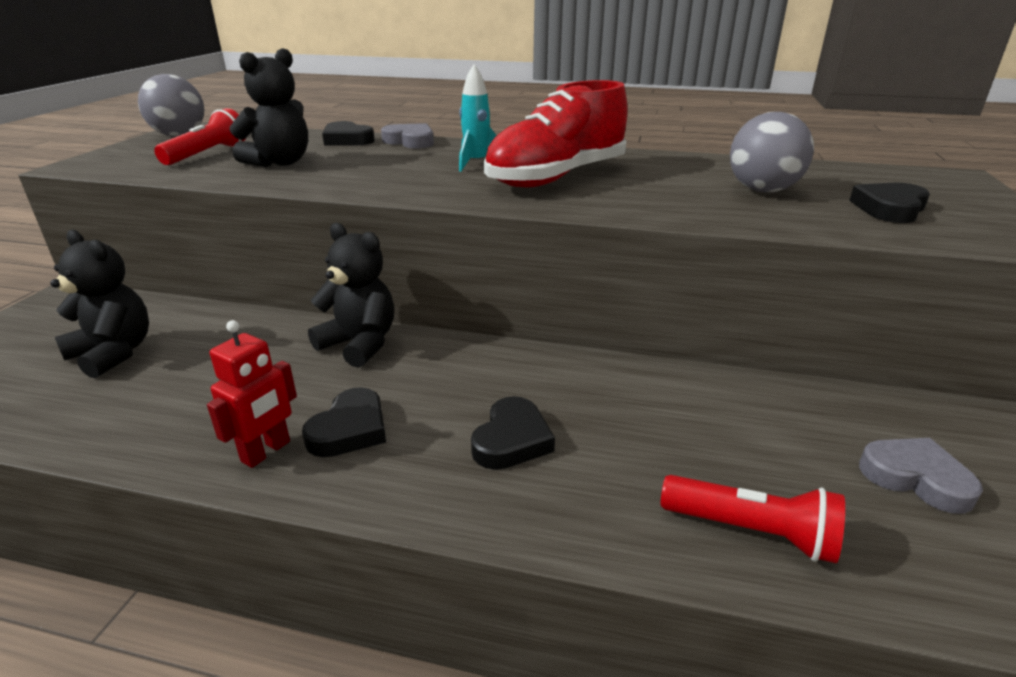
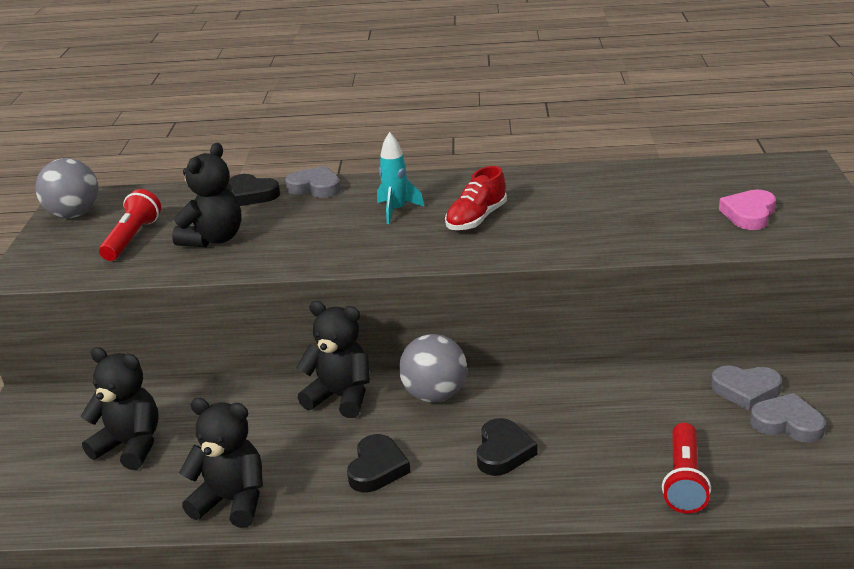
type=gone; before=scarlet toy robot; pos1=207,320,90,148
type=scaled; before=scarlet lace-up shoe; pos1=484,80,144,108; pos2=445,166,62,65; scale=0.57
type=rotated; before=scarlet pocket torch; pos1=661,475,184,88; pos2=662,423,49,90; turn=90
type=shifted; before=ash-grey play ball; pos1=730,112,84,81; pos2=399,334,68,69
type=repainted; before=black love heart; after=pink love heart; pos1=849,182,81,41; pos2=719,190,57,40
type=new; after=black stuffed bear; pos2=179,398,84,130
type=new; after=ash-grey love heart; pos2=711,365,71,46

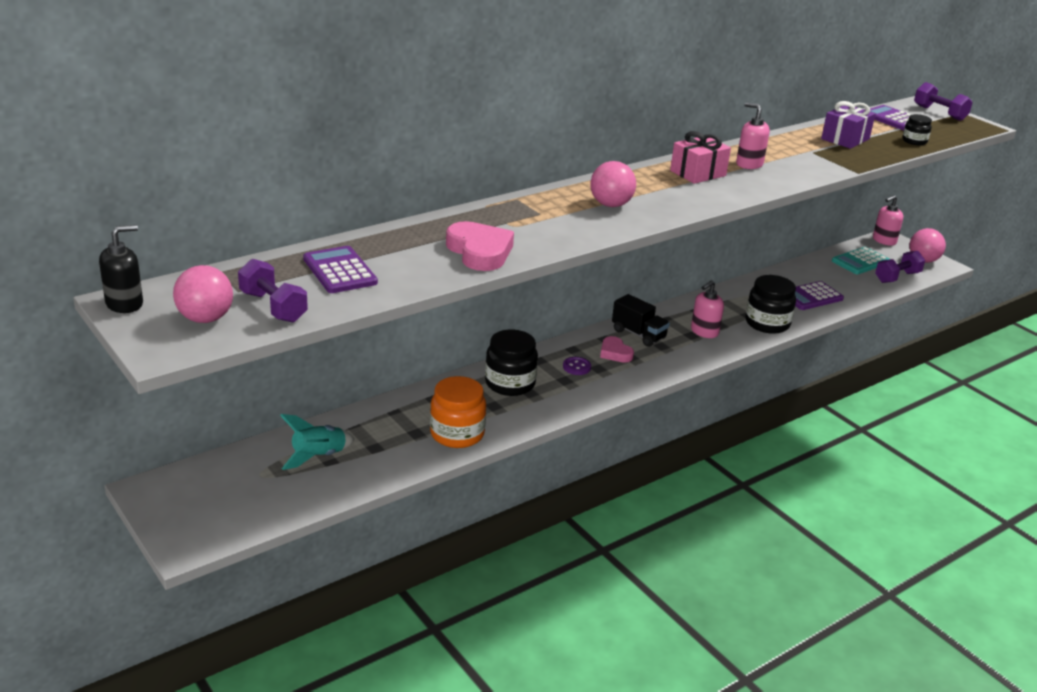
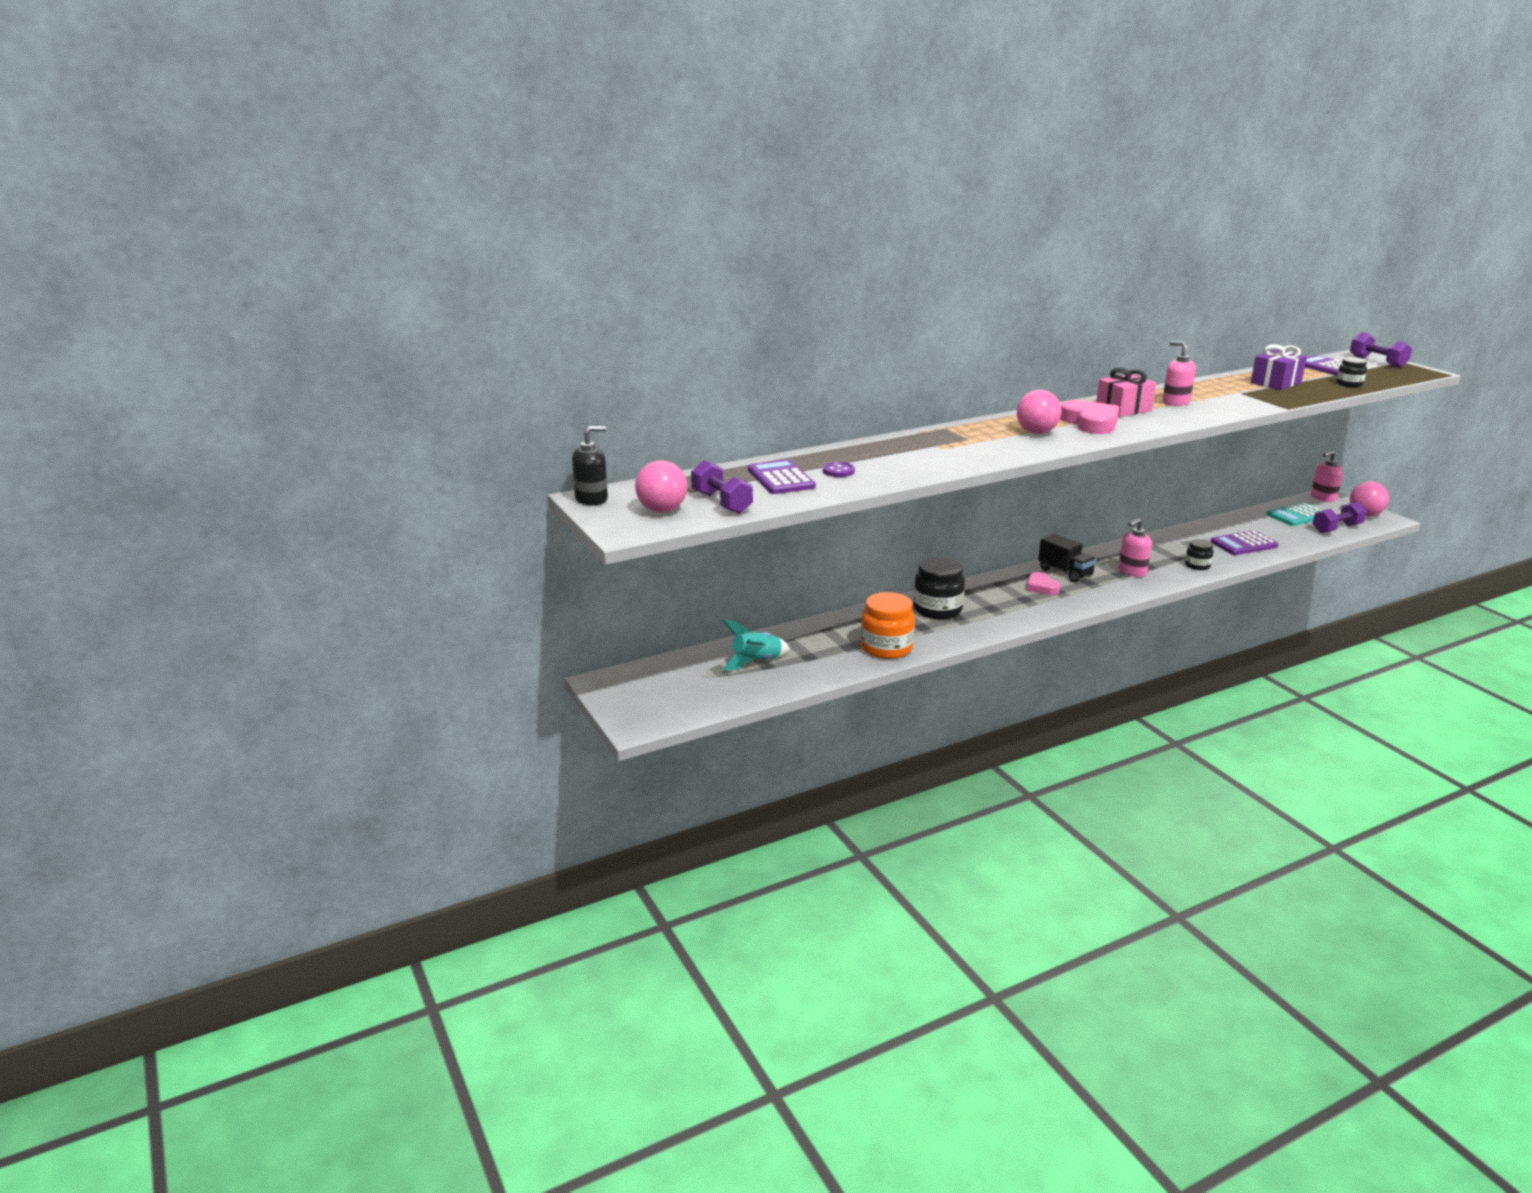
type=shifted; before=pink love heart; pos1=446,221,68,50; pos2=1060,400,59,34
type=shifted; before=violet sewing button; pos1=563,357,28,18; pos2=823,462,32,15
type=scaled; before=black jar; pos1=746,275,50,59; pos2=1185,539,28,31; scale=0.55

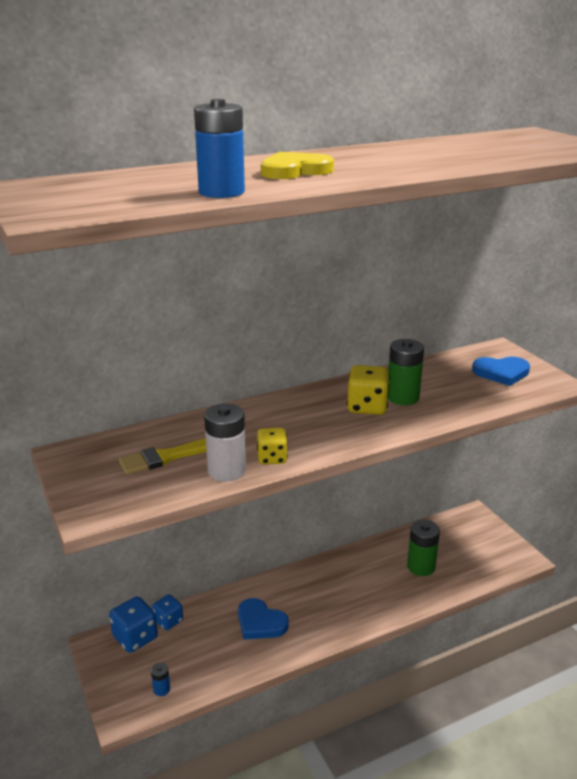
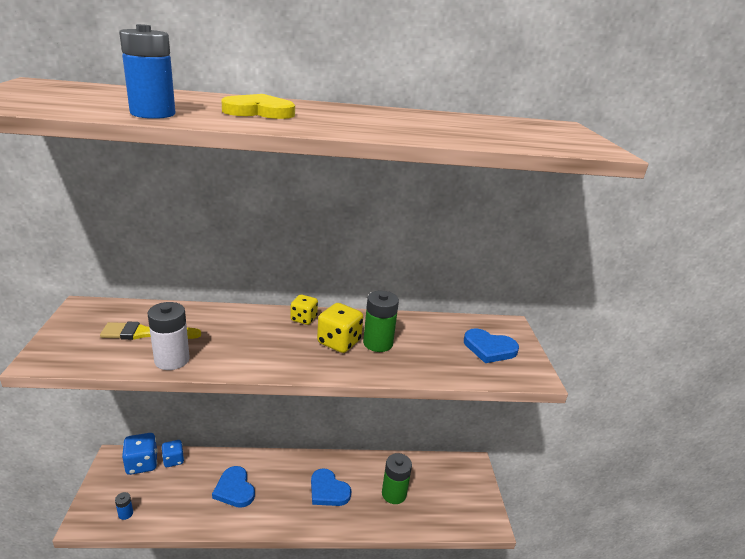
type=shifted; before=golden dice; pos1=257,428,31,37; pos2=290,295,28,30
type=new; after=cobalt love heart; pos2=311,468,41,38

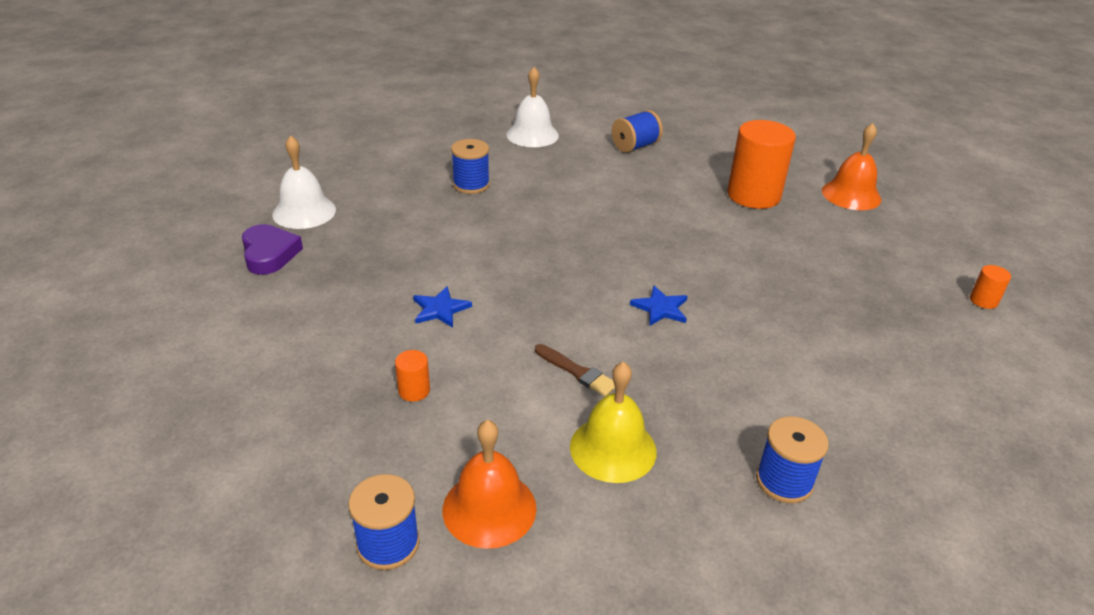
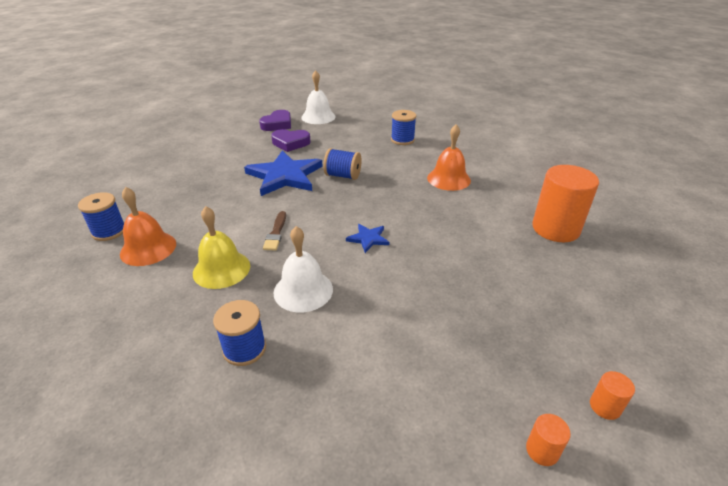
type=shifted; before=orange-coloured solid cylinder; pos1=395,350,35,52; pos2=526,414,45,52
type=scaled; before=cobalt star shape; pos1=413,286,59,42; pos2=244,150,79,46; scale=2.18
type=shifted; before=snow-white hand bell; pos1=507,67,52,80; pos2=274,226,59,86
type=shifted; before=cobalt bobbin; pos1=612,110,51,43; pos2=323,148,39,32
type=shifted; before=orange-coloured hand bell; pos1=822,123,59,87; pos2=427,124,44,67
type=new; after=violet love heart; pos2=271,129,40,23

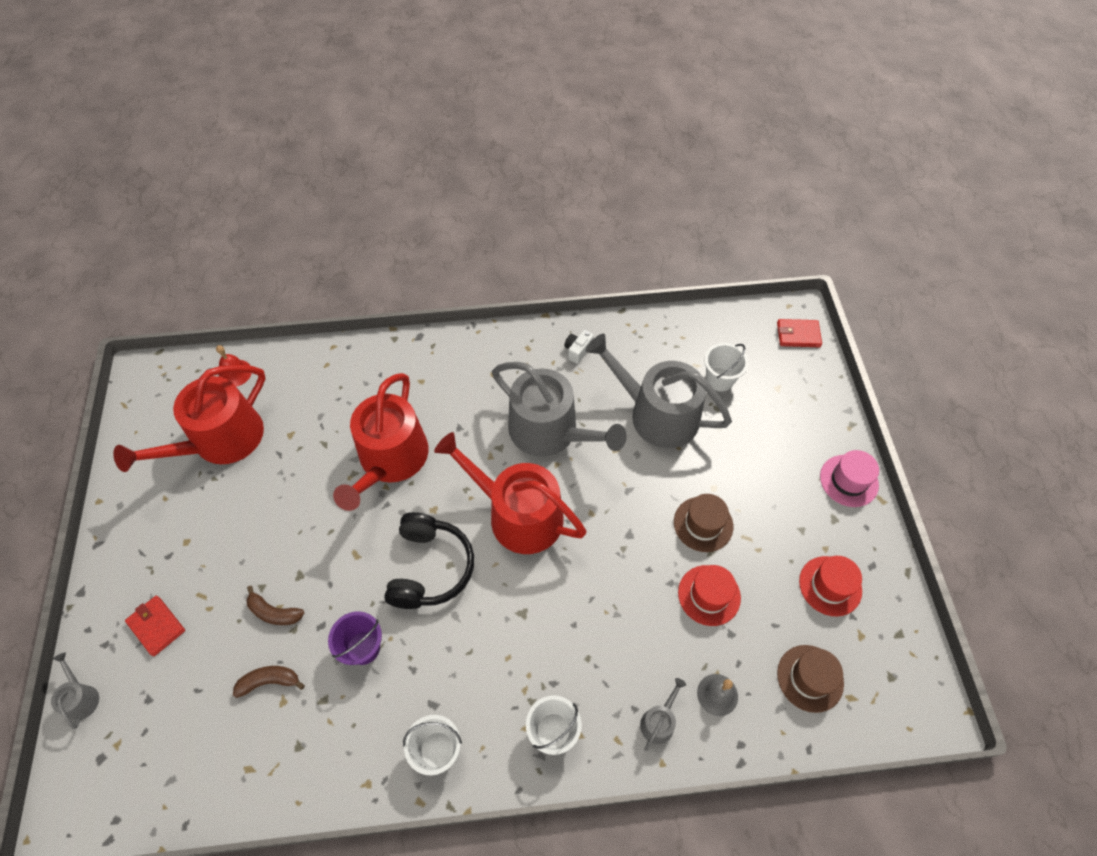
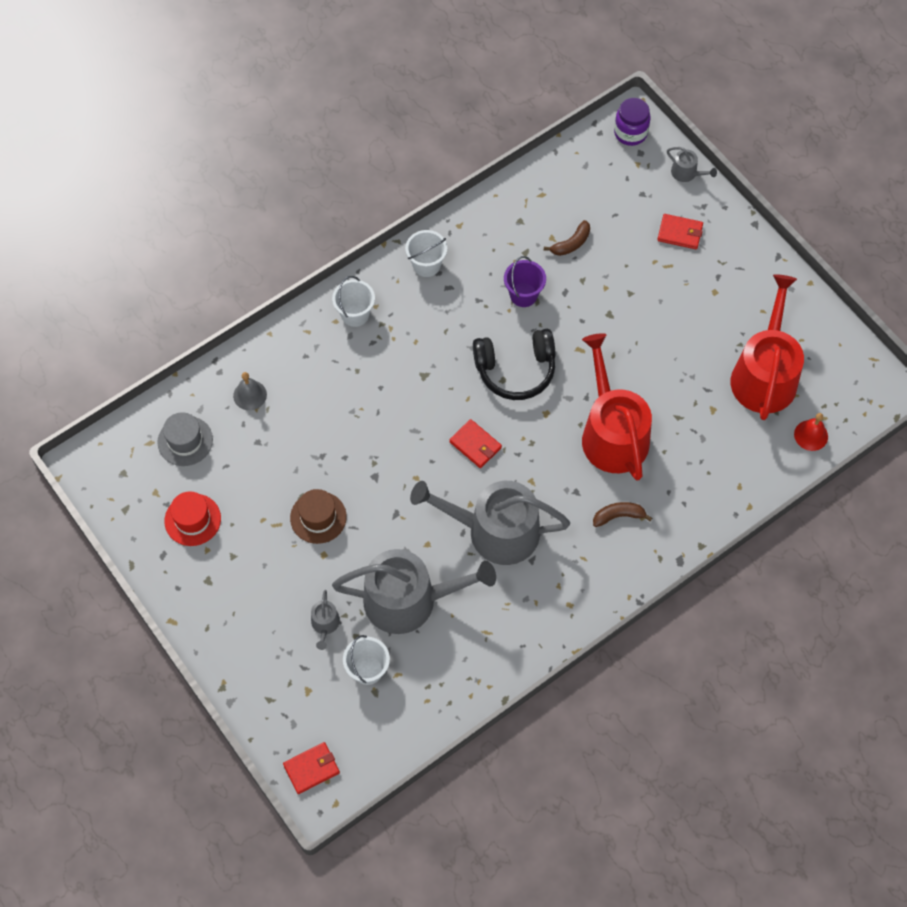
type=shifted; before=brown banana; pos1=246,586,58,39; pos2=593,502,59,25
type=rotated; before=black headphones; pos1=384,512,90,97; pos2=473,329,82,71; turn=-75
type=swapped; before=scarlet watering can; after=scarlet wallet; pos1=434,432,153,122; pos2=449,419,53,49
type=gone; before=snow-white photo camera; pos1=564,330,30,34
type=shifted; before=ash-grey watering can; pos1=640,678,46,73; pos2=311,590,29,60
type=gone; before=scarlet top hat; pos1=678,565,63,61
type=repainted; before=brown top hat; after=ash-grey top hat; pos1=777,645,67,68; pos2=157,412,56,54
type=gone; before=pink top hat; pos1=820,450,59,57
type=new; after=violet jar; pos2=614,98,37,48

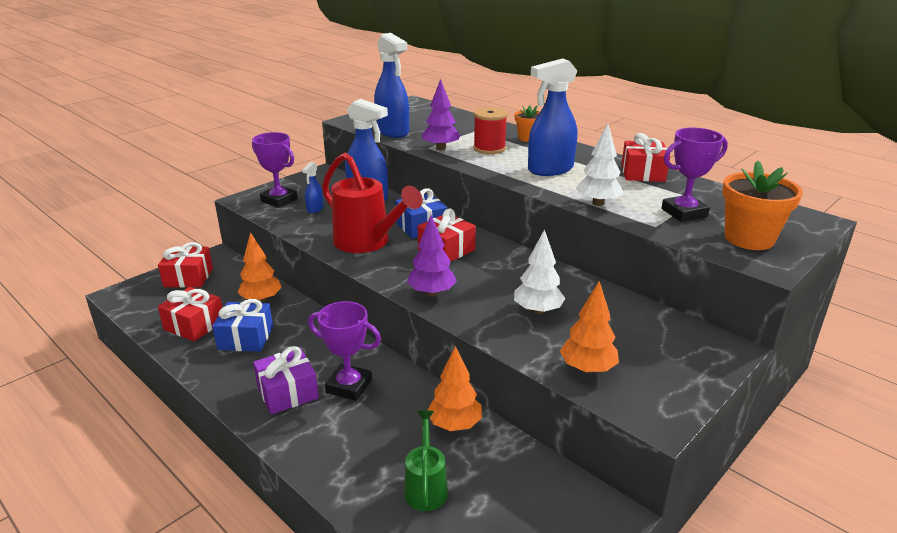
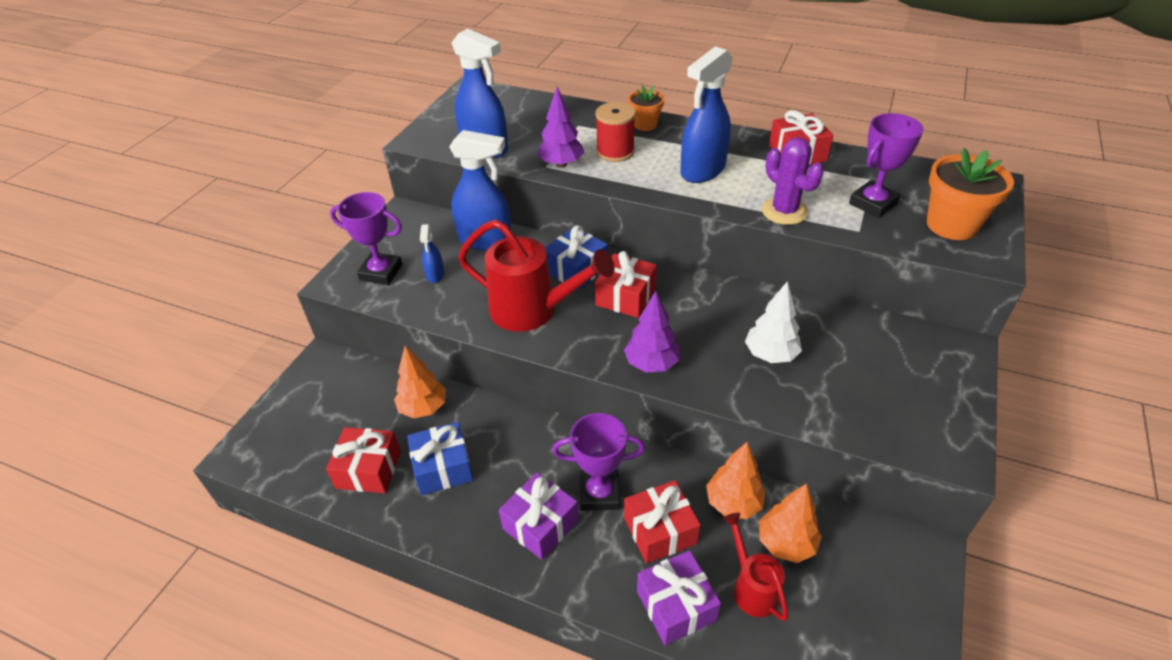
type=shifted; before=scarlet gift; pos1=158,242,55,45; pos2=624,480,77,84
type=repainted; before=emerald watering can; after=scarlet watering can; pos1=404,410,44,101; pos2=723,513,65,108
type=shifted; before=orange-coloured tree; pos1=560,281,59,93; pos2=759,483,63,80
type=swapped; before=snow-white tree; after=violet saguaro cactus; pos1=576,123,48,83; pos2=762,137,62,88
type=new; after=violet gift; pos2=637,550,84,95

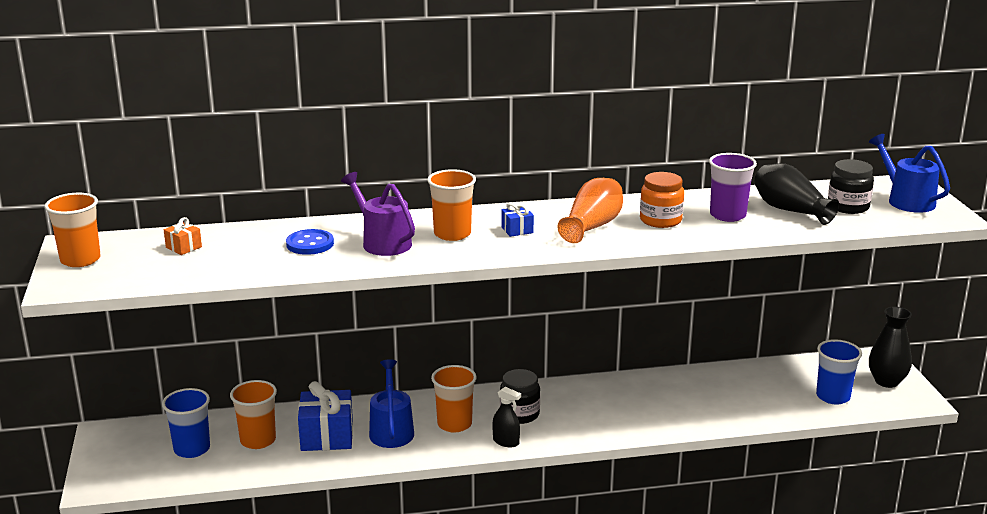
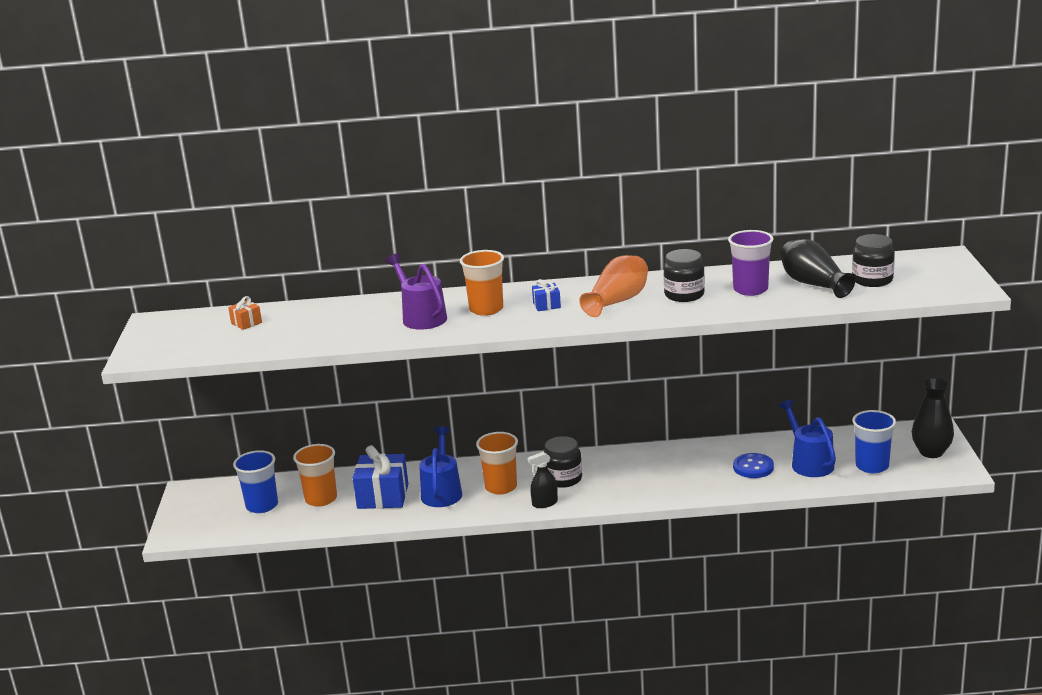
type=gone; before=orange-coloured beaker; pos1=45,193,55,74
type=shifted; before=cobalt sewing button; pos1=286,229,48,26; pos2=733,453,41,25
type=rotated; before=black spray cleaner; pos1=492,387,29,60; pos2=528,452,30,56; turn=120
type=repainted; before=orange-coloured jar; after=black jar; pos1=640,172,44,56; pos2=663,249,42,53
type=shifted; before=cobalt watering can; pos1=869,134,81,79; pos2=779,399,57,78

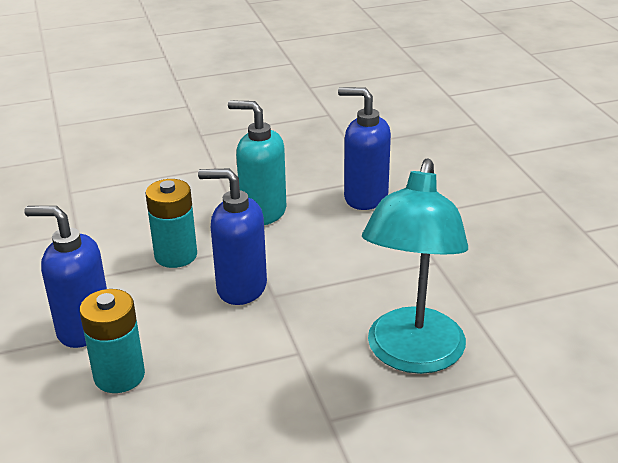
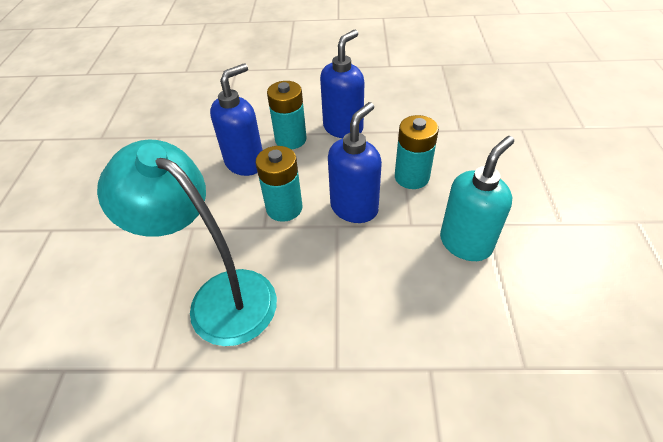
type=shifted; before=cobalt pump bottle; pos1=338,87,53,123; pos2=210,63,52,113
type=new; after=teal power cell; pos2=256,146,47,76

